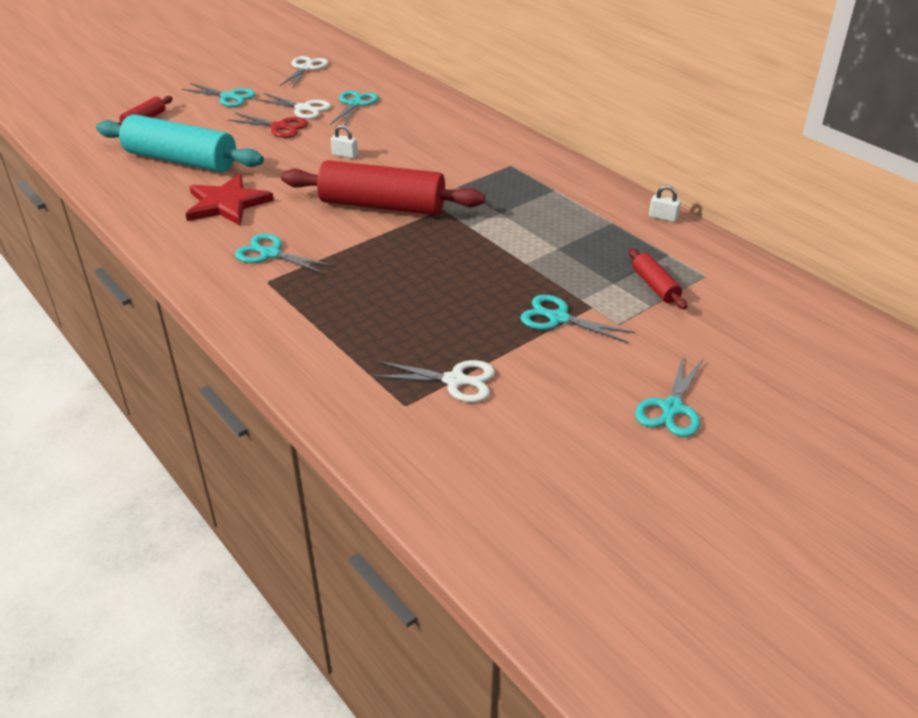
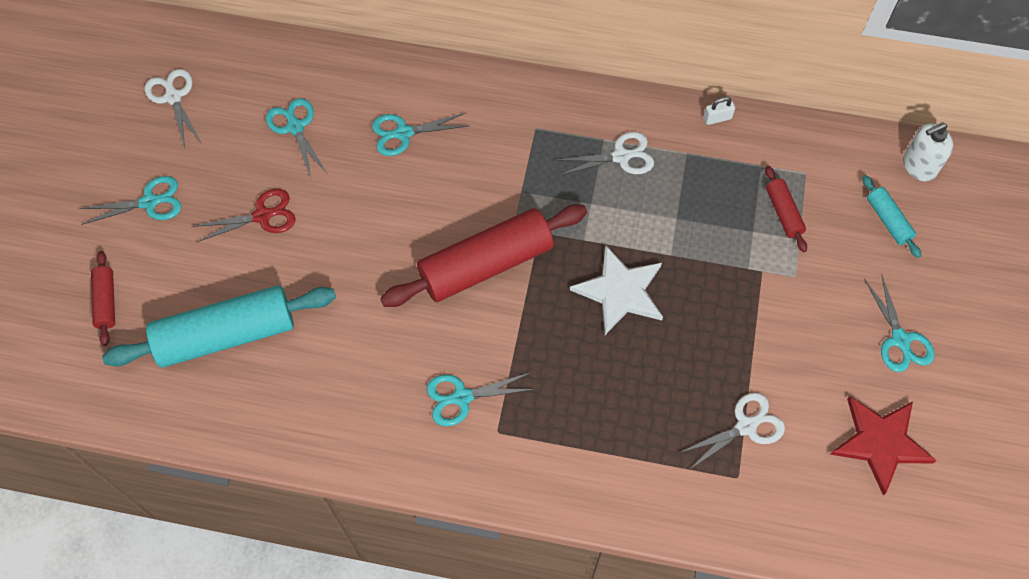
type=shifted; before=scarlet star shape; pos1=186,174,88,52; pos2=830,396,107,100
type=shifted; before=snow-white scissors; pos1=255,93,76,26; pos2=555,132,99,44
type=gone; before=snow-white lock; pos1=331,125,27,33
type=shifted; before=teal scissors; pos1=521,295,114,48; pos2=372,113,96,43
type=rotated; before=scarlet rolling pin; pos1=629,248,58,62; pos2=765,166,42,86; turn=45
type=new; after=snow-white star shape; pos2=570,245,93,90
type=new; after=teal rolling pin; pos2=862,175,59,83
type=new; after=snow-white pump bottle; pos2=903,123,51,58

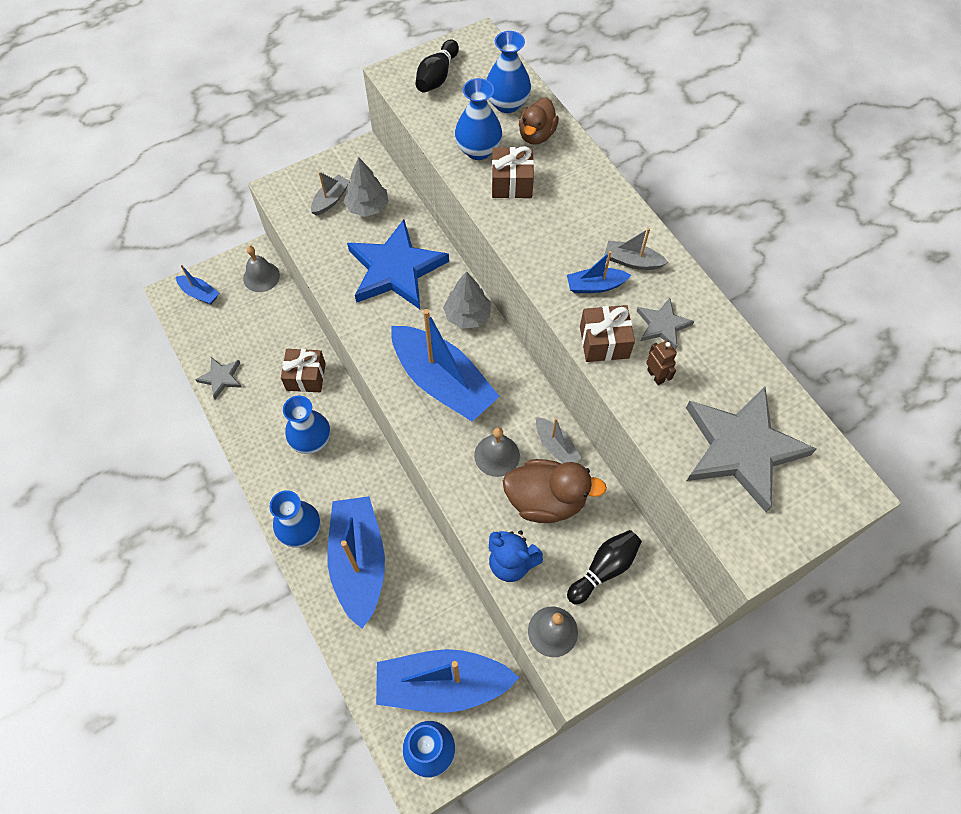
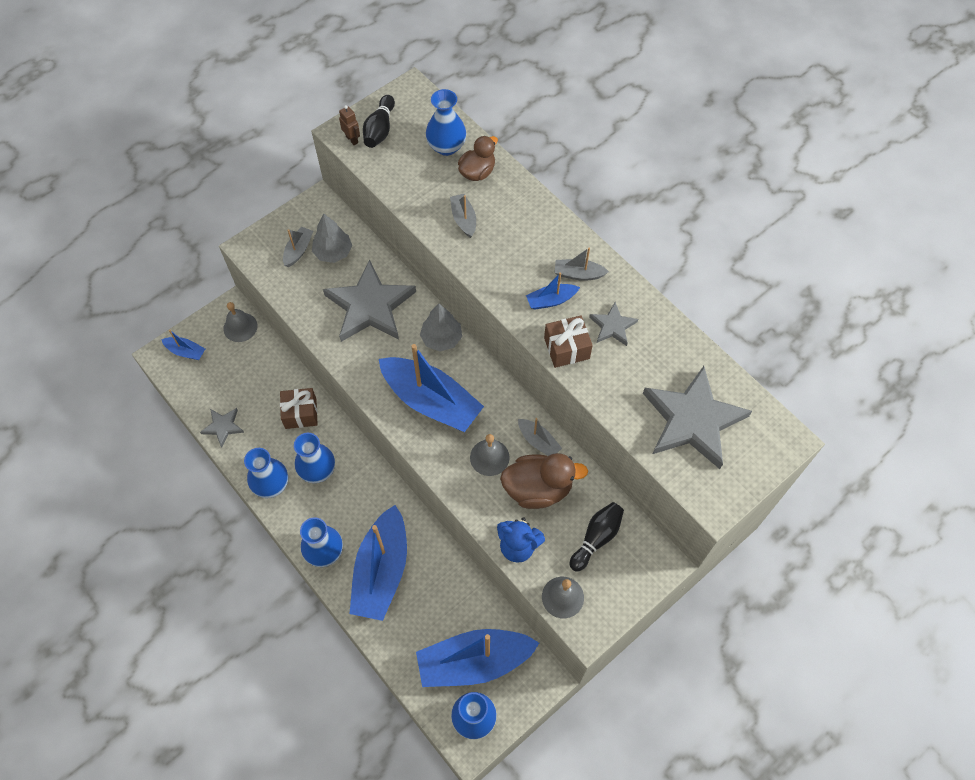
type=rotated; before=cobalt sailboat; pos1=327,496,58,133; pos2=349,505,58,116; turn=-150
type=repainted; before=cobalt star shape; after=ash-grey star shape; pos1=347,219,102,90; pos2=323,259,93,83
type=shifted; before=cobalt tall vase; pos1=455,78,48,82; pos2=244,448,44,50
type=swapped; before=brown gift; after=ash-grey sailboat; pos1=492,146,42,52; pos2=450,194,26,44
type=rotated; before=brown duck; pos1=519,97,40,48; pos2=458,136,40,45; turn=-150
type=shifted; before=brown toy robot; pos1=646,340,31,45; pos2=339,105,21,40

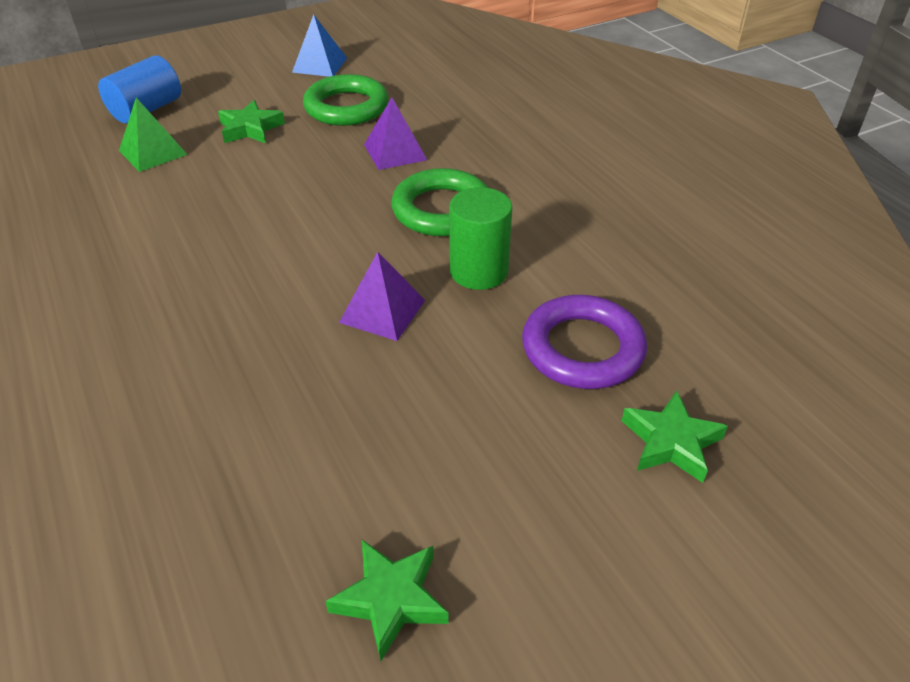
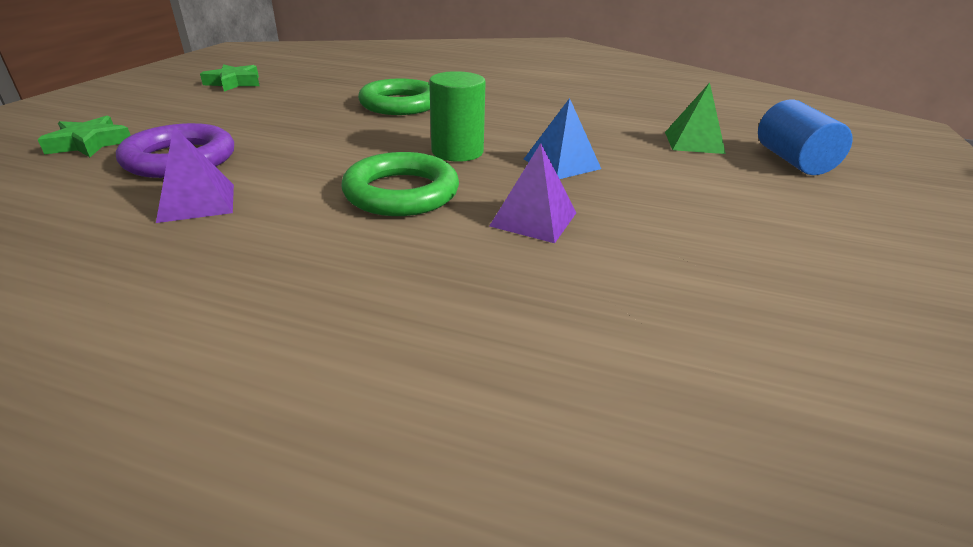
type=gone; before=emerald star shape; pos1=218,100,67,44
type=shifted; before=cobalt pyramid shape; pos1=292,14,55,63; pos2=524,98,77,81
type=shifted; before=emerald hoop; pos1=303,74,86,52; pos2=358,78,72,37
type=shifted; before=violet pyramid shape; pos1=339,252,86,89; pos2=156,126,78,97
type=shifted; before=emerald solid cylinder; pos1=449,187,63,103; pos2=429,71,57,91

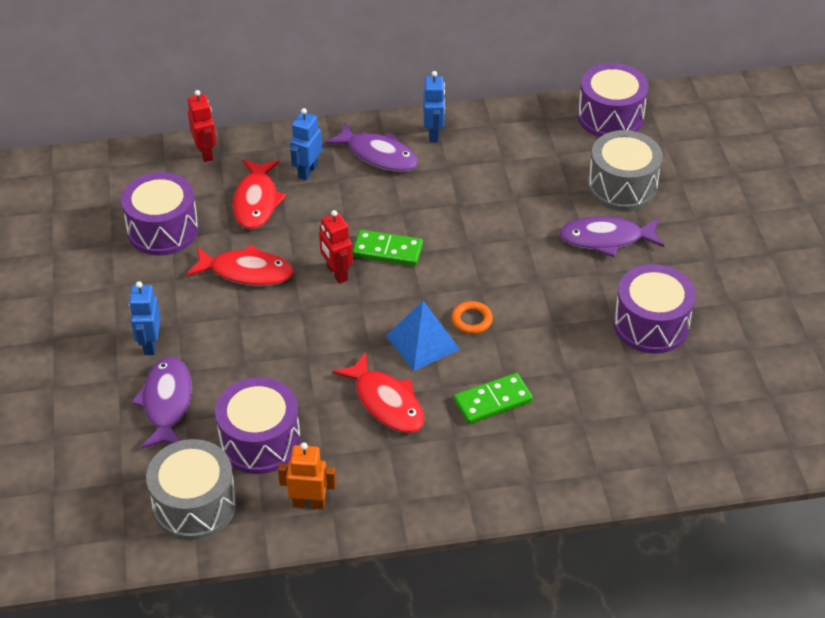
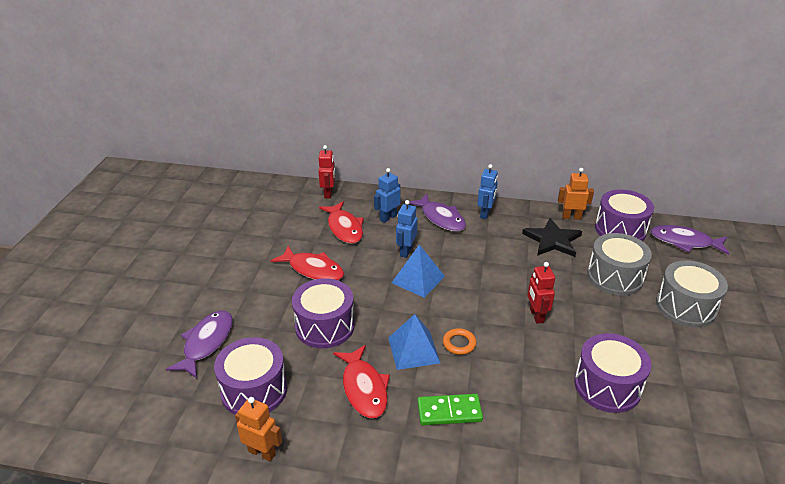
type=shifted; before=violet snare drum; pos1=121,172,78,84; pos2=292,278,63,70
type=shifted; before=cobalt toy robot; pos1=129,281,32,74; pos2=396,200,22,58
type=shifted; before=ash-grey snare drum; pos1=146,439,91,101; pos2=656,260,72,67
type=rotated; before=scarlet toy fish; pos1=233,159,54,70; pos2=319,201,45,43; turn=-45
type=shifted; before=scarlet toy robot; pos1=319,210,34,74; pos2=527,262,28,62
type=swapped; before=emerald domino piece; after=cobalt pyramid shape; pos1=352,230,71,36; pos2=392,244,53,54
type=shifted; before=violet toy fish; pos1=559,216,106,41; pos2=651,225,78,30
type=new; after=black star shape; pos2=522,218,60,39
type=new; after=orange-coloured toy robot; pos2=558,168,36,52

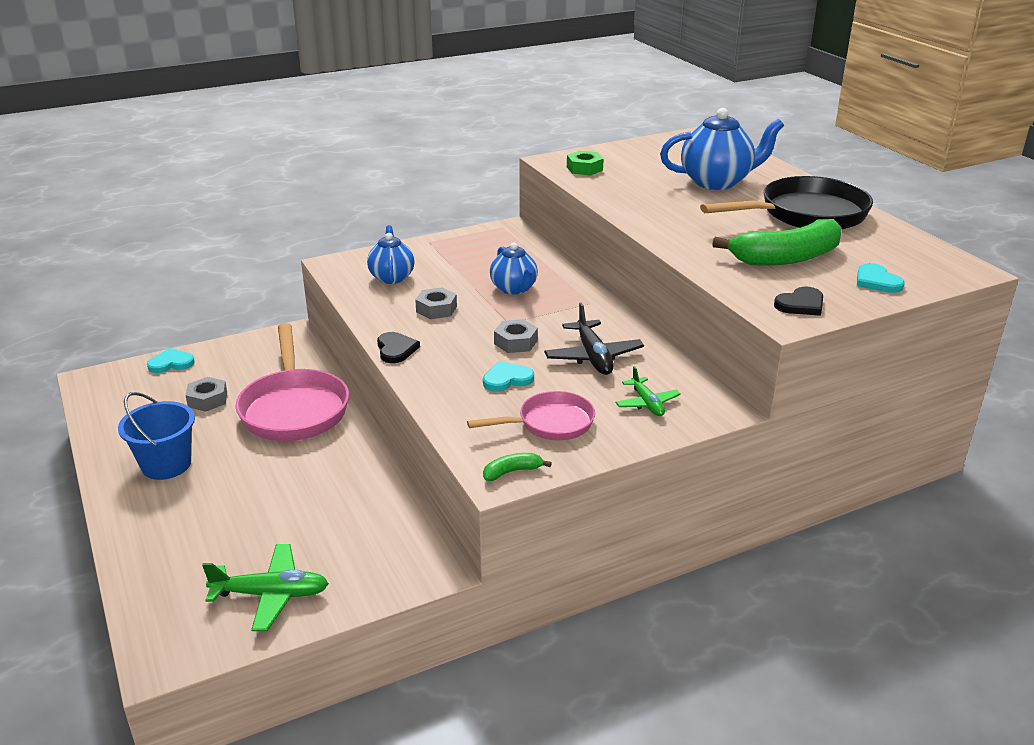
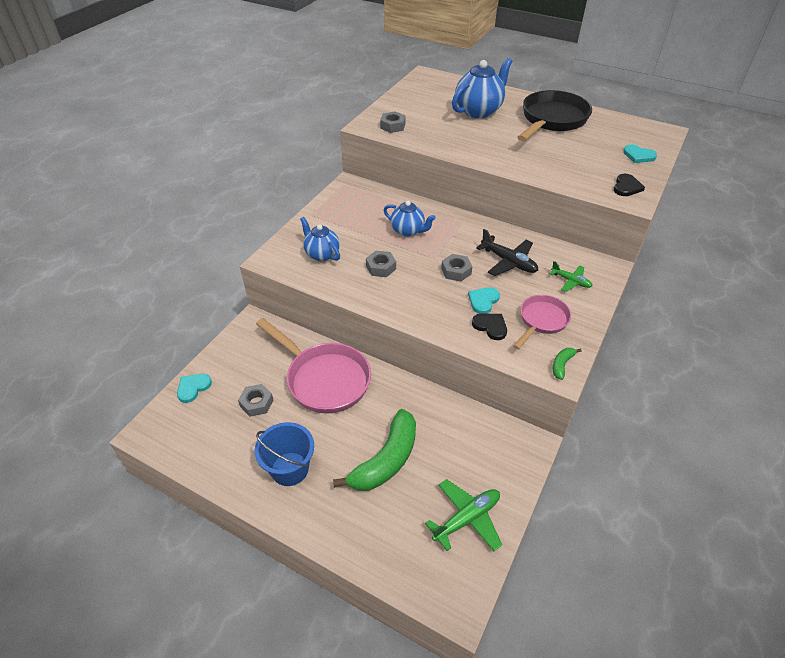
type=shifted; before=black love heart; pos1=377,332,43,31; pos2=472,314,35,26
type=repainted; before=emerald hex nut; after=ash-grey hex nut; pos1=567,151,37,25; pos2=380,111,26,22
type=shifted; before=emerald banana; pos1=712,219,130,47; pos2=333,409,83,82

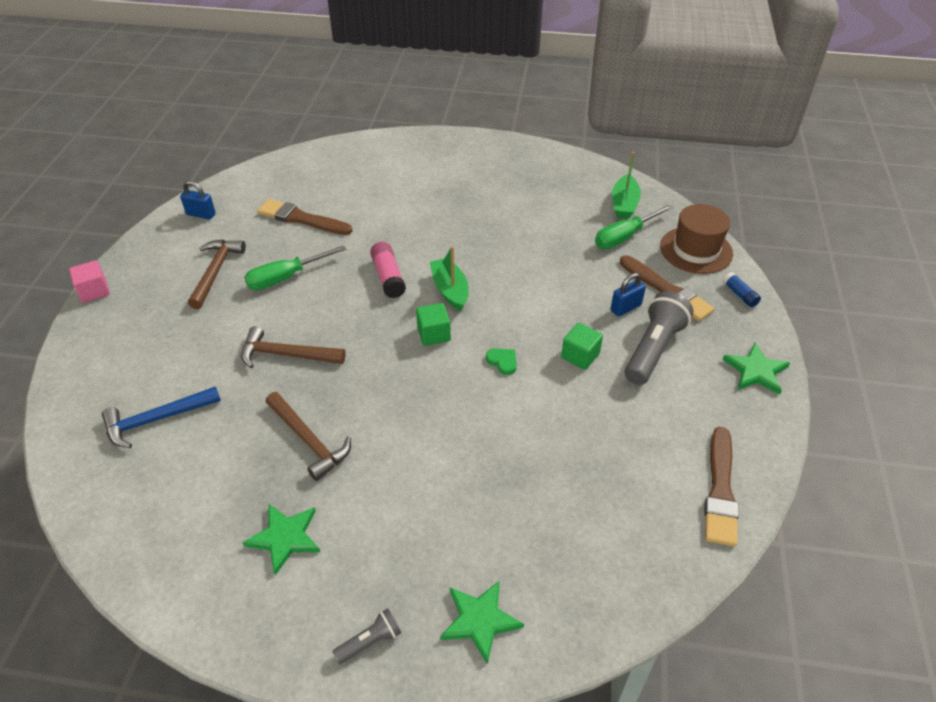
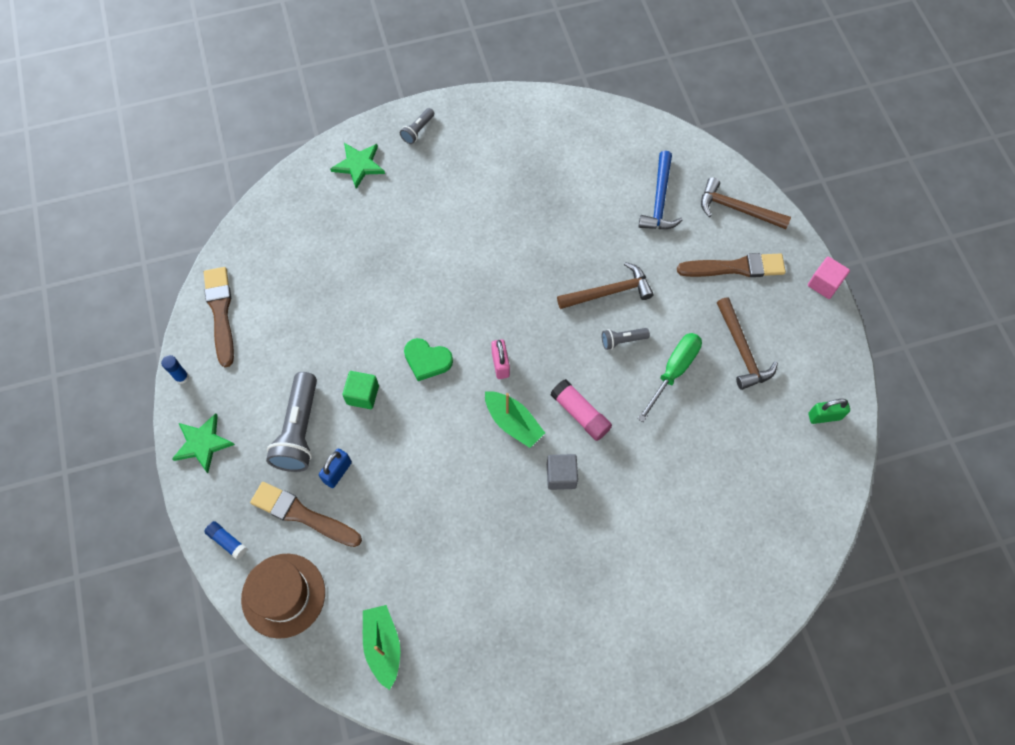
type=rotated; before=cobalt hammer; pos1=102,386,119,62; pos2=639,151,44,78; turn=150
type=repainted; before=cobalt lock; after=emerald lock; pos1=180,181,36,38; pos2=808,399,42,25
type=gone; before=emerald star shape; pos1=242,504,78,71
type=shifted; before=brown brush; pos1=257,199,96,36; pos2=677,253,109,24
type=shifted; before=brown hammer; pos1=266,392,85,89; pos2=701,177,90,52
type=swapped; before=emerald solid cube; after=pink lock; pos1=416,303,35,43; pos2=491,339,19,40
type=scaled; before=emerald love heart; pos1=486,348,31,27; pos2=404,338,49,43; scale=1.55
type=gone; before=emerald hand screwdriver; pos1=595,204,78,45
type=new; after=cobalt stick of glue; pos2=161,355,28,29
type=new; after=ash-grey solid cube; pos2=547,454,31,36
type=new; after=ash-grey pocket torch; pos2=602,328,48,22

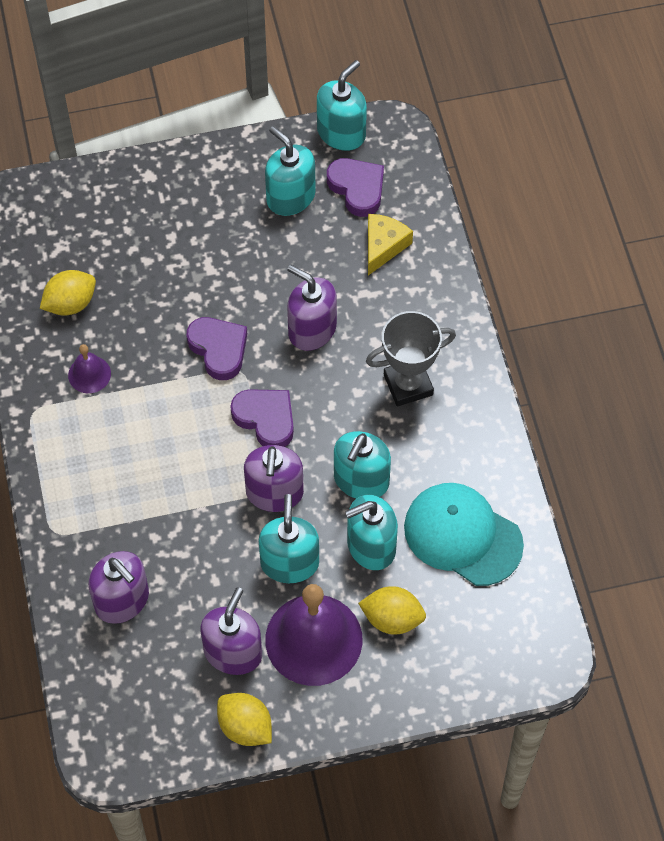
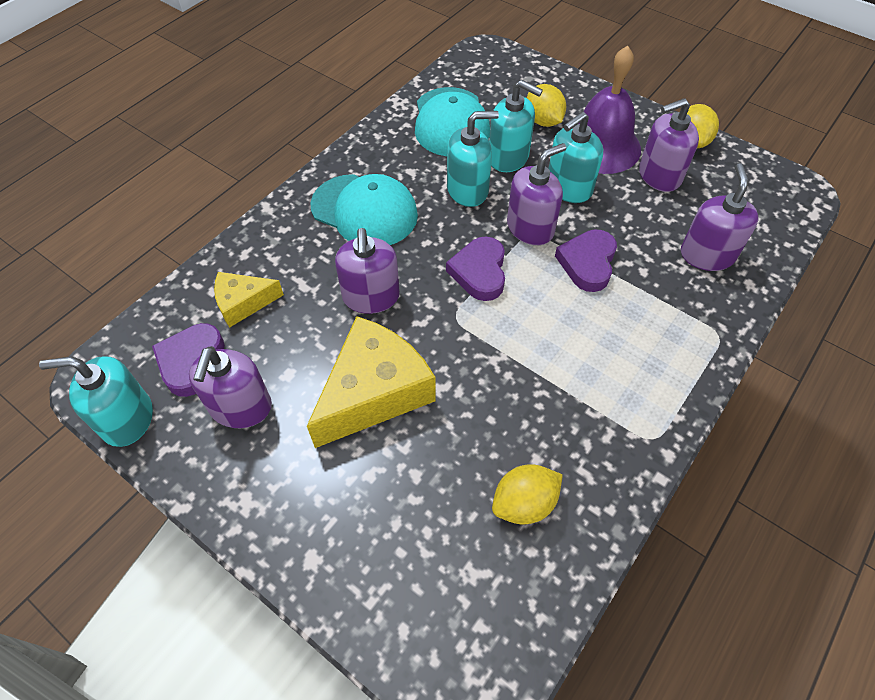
type=rotated; before=golden toy lemon; pos1=40,270,56,46; pos2=492,464,71,60; turn=-45
type=gone; before=violet hand bell; pos1=68,344,43,49
type=shifted; before=violet love heart; pos1=186,317,61,63; pos2=555,229,62,63
type=repainted; before=teal pump bottle; after=violet pump bottle; pos1=265,126,51,90; pos2=189,346,83,82
type=swapped; before=ash-grey trophy; after=teal baseball cap; pos1=366,311,90,95; pos2=310,174,108,71
type=new; after=golden piece of cheese; pos2=307,316,129,132

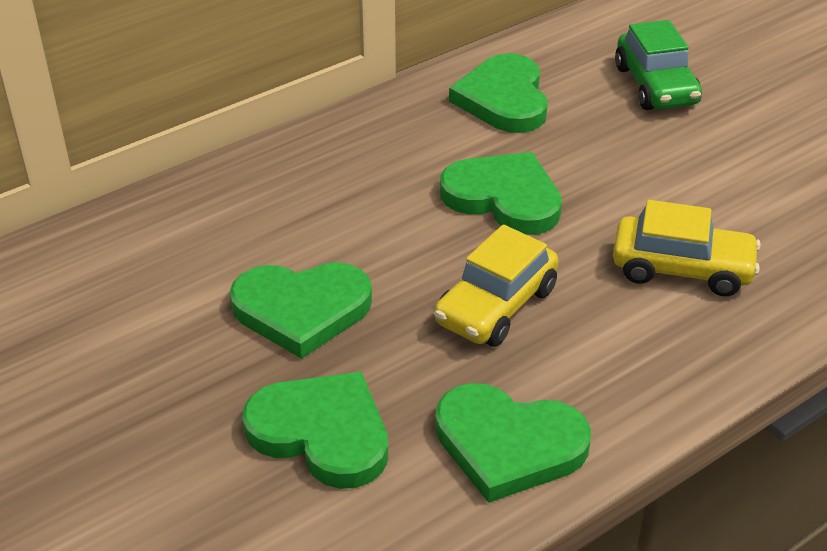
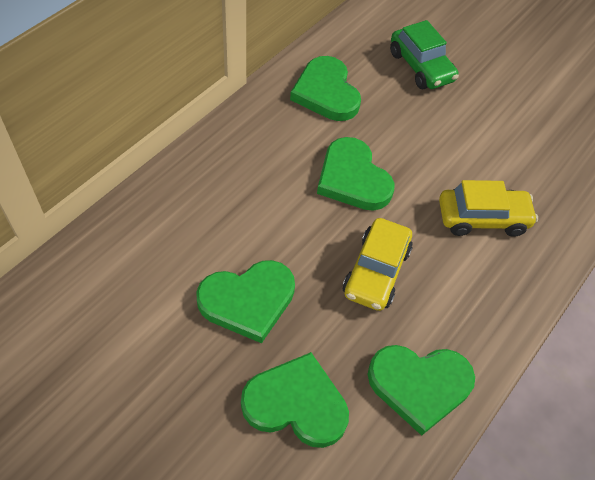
type=rotated; before=emerald love heart; pos1=440,152,122,83; pos2=317,137,78,74; turn=-135

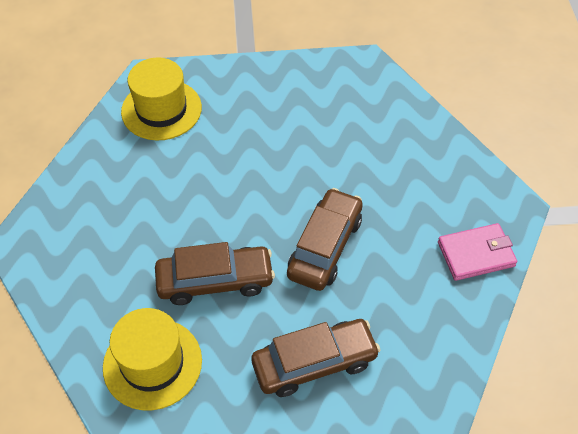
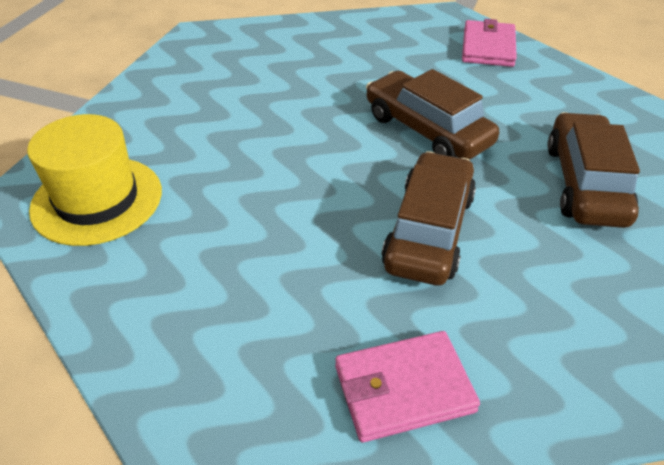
type=gone; before=golden top hat; pos1=103,308,99,103
type=new; after=pink wallet; pos2=335,331,145,111

